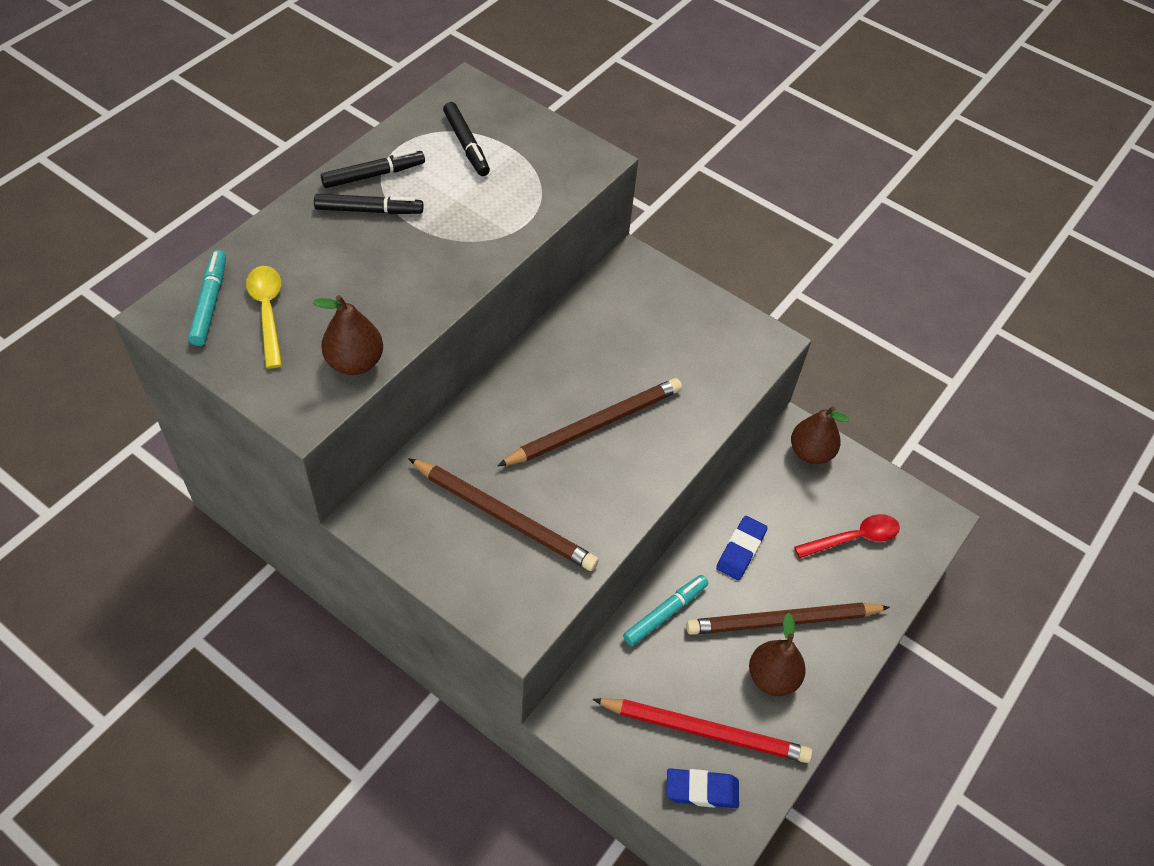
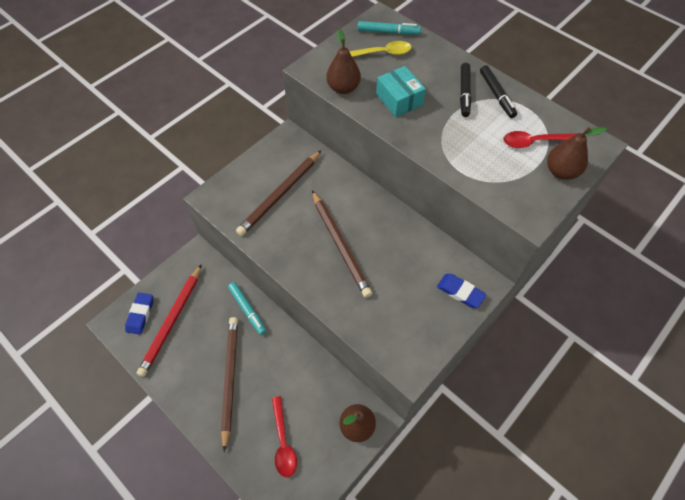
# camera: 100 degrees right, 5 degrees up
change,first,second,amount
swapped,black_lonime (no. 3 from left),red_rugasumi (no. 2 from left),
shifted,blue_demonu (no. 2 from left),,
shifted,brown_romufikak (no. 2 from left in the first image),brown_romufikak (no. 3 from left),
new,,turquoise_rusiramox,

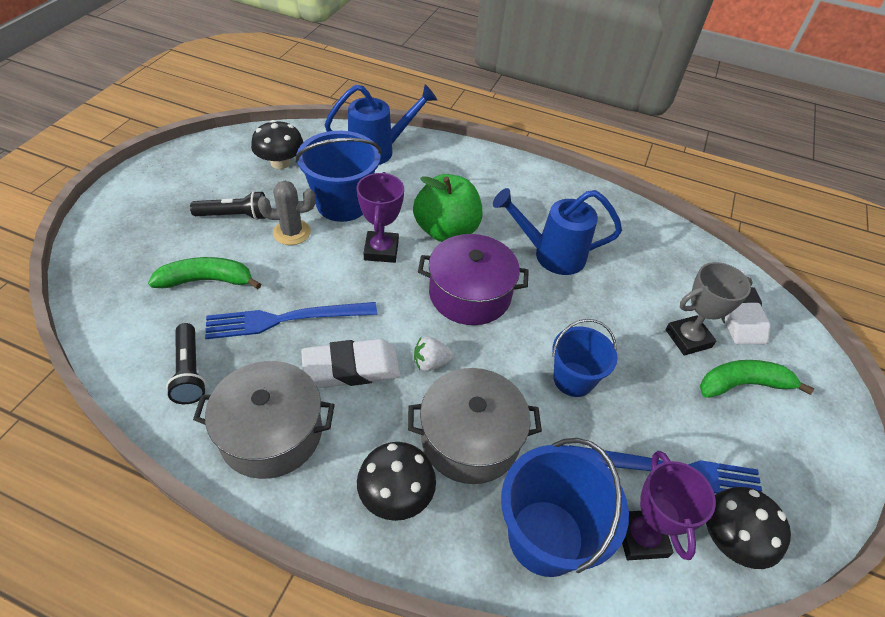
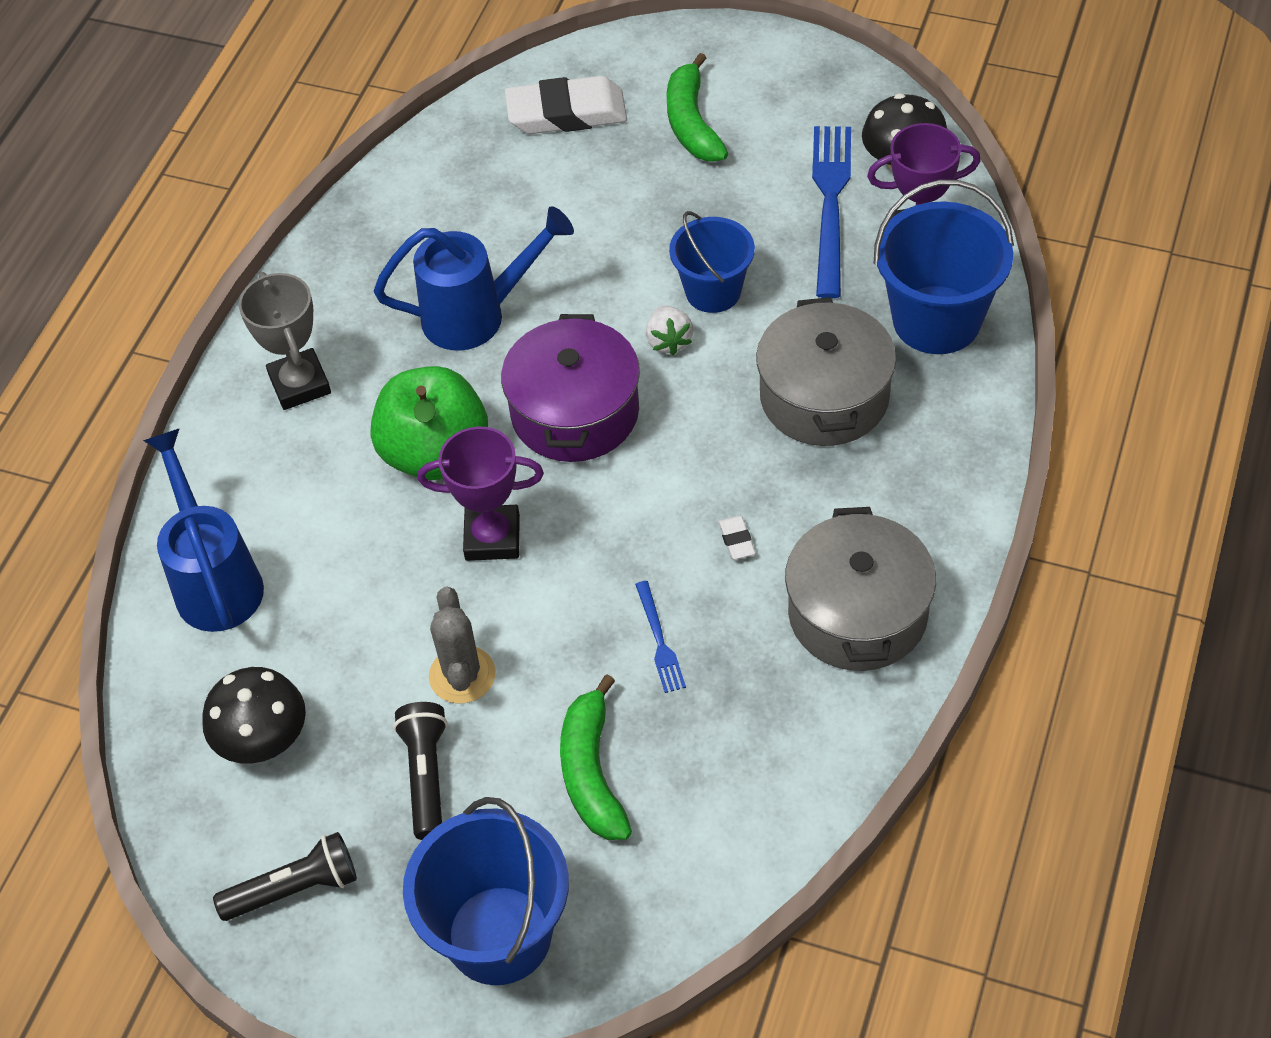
# camera: 85 degrees left, 5 degrees up
change,first,second,amount
shifted,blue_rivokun (no. 1 from left),,
rotated,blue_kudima (no. 2 from left),,105 degrees counterclockwise
shifted,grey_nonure,,
scaled,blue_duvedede (no. 1 from left),,x0.49
shifted,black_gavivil (no. 1 from left),,
shifted,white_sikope,,
scaled,white_demonu (no. 1 from left in the first image),white_demonu (no. 2 from left),x0.40
gone,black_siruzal (no. 2 from left),,

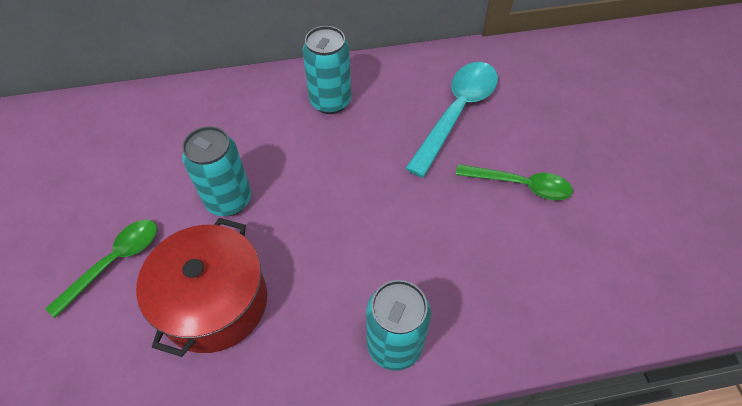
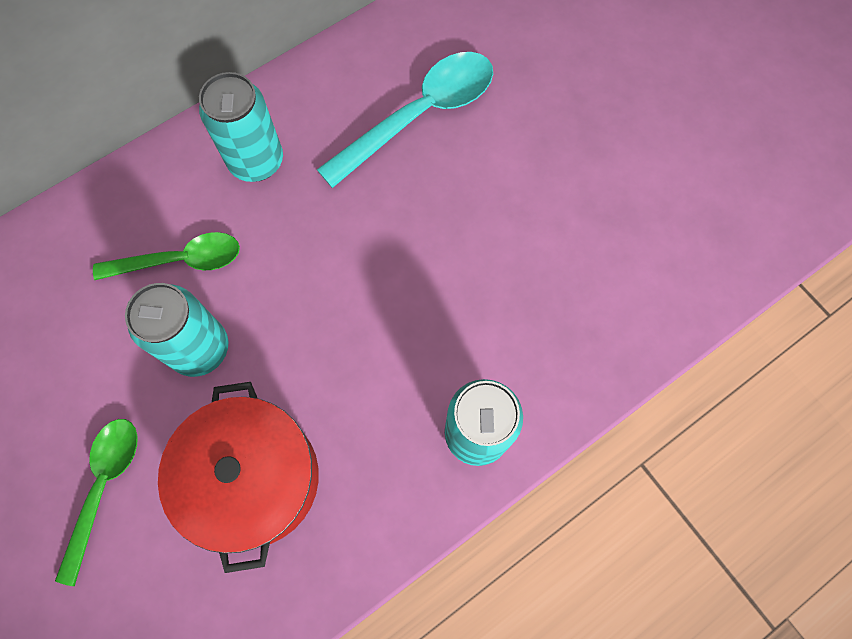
# camera: 25 degrees left, 15 degrees up
change,first,second,amount
rotated,turquoise_rugasumi,,45 degrees clockwise
shifted,green_rugasumi (no. 2 from left),,

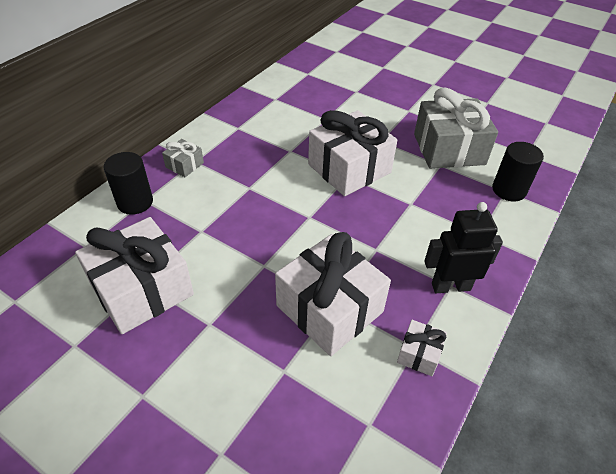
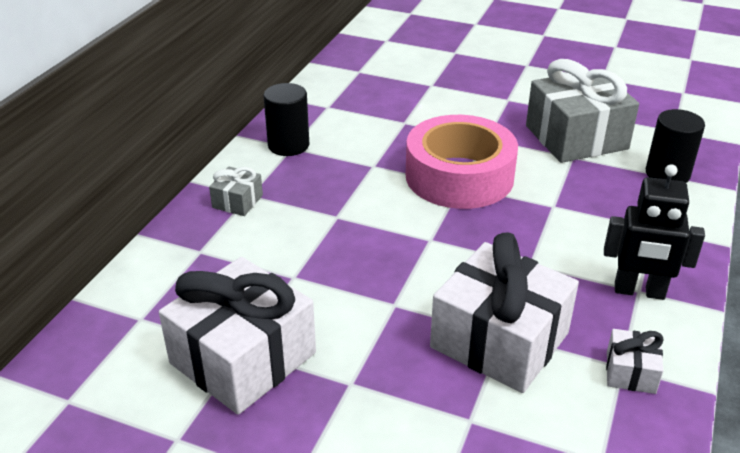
# camera: 10 degrees left, 10 degrees down
change,first,second,amount
swapped,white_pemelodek (no. 3 from left),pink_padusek,
shifted,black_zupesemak (no. 1 from left),,
rotated,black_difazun,,150 degrees counterclockwise

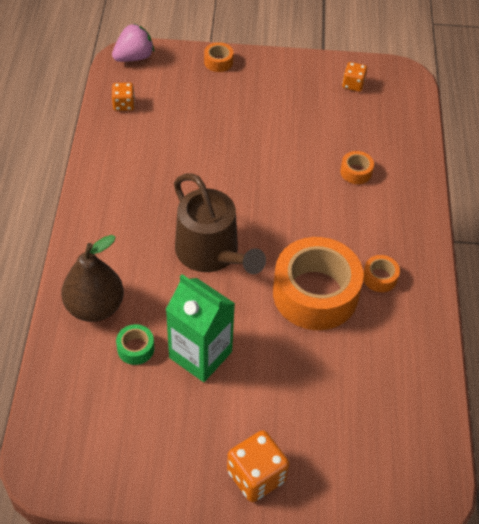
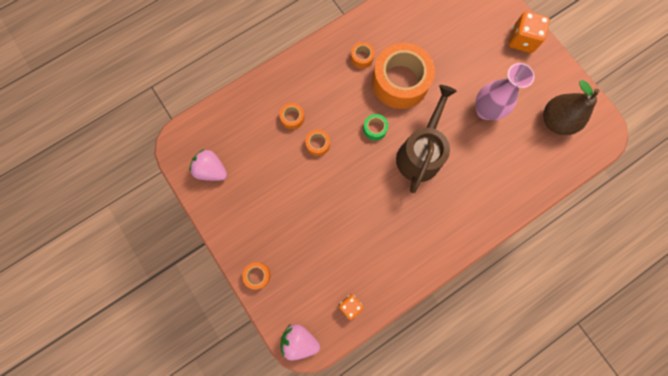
# camera: 125 degrees left, 25 degrees up
change,first,second,amount
swapped,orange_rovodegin (no. 3 from left),pink_sikope (no. 1 from left),
shifted,brown_romufikak,,
swapped,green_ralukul,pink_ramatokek,
shifted,green_padusek,,
new,,orange_padusek (no. 3 from left),

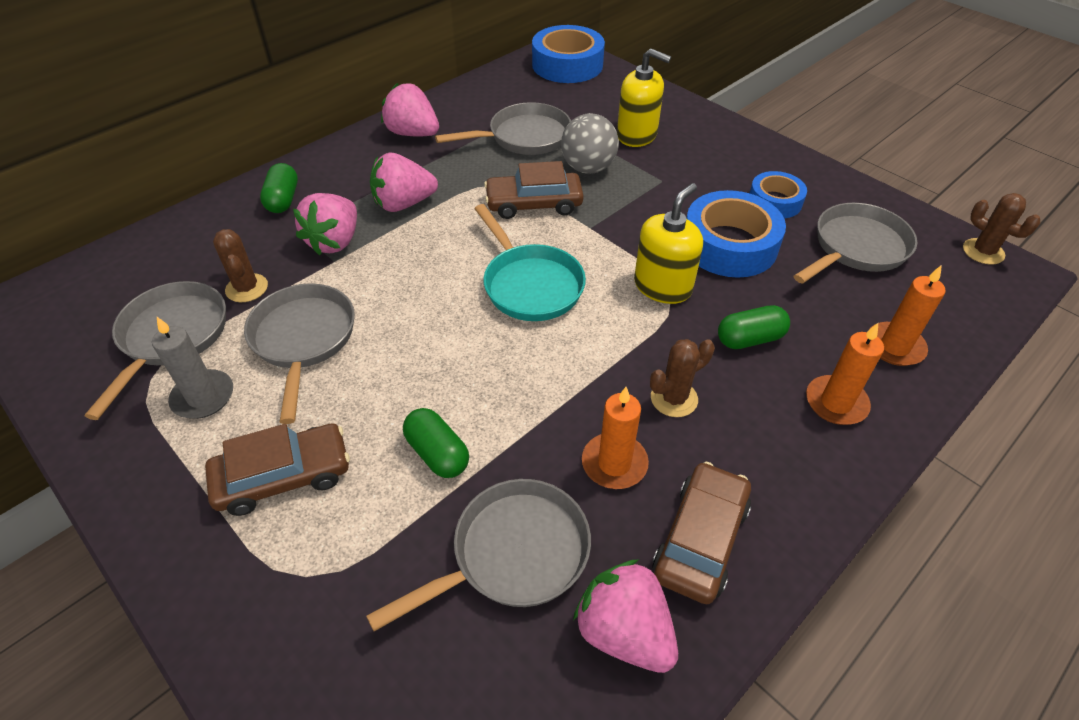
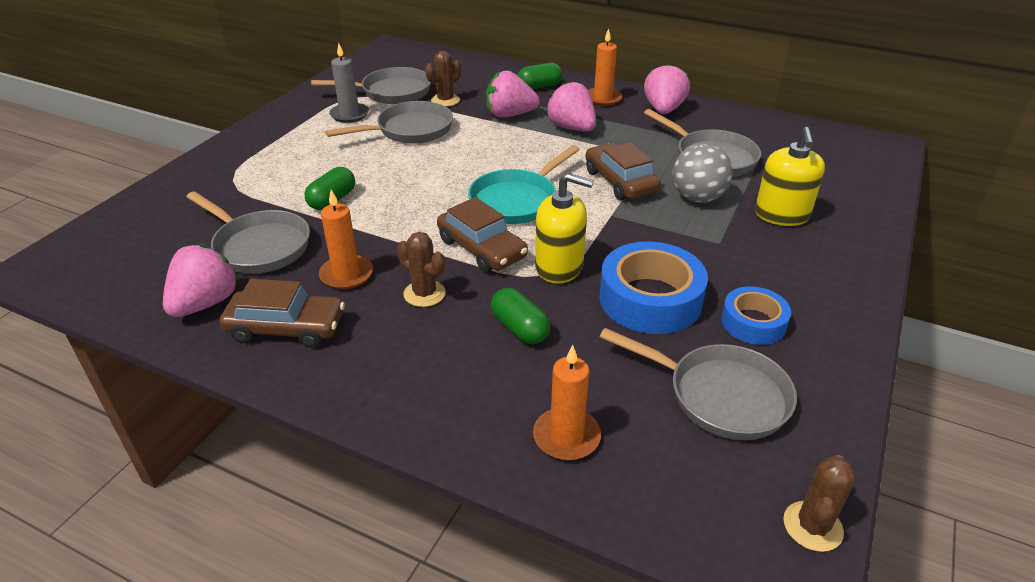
# camera: 70 degrees right, 10 degrees down
change,first,second,amount
gone,blue_padusek (no. 1 from left),,
shifted,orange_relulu (no. 2 from left in the first image),orange_relulu (no. 3 from left),
shifted,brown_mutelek (no. 1 from left in the first image),brown_mutelek (no. 2 from left),

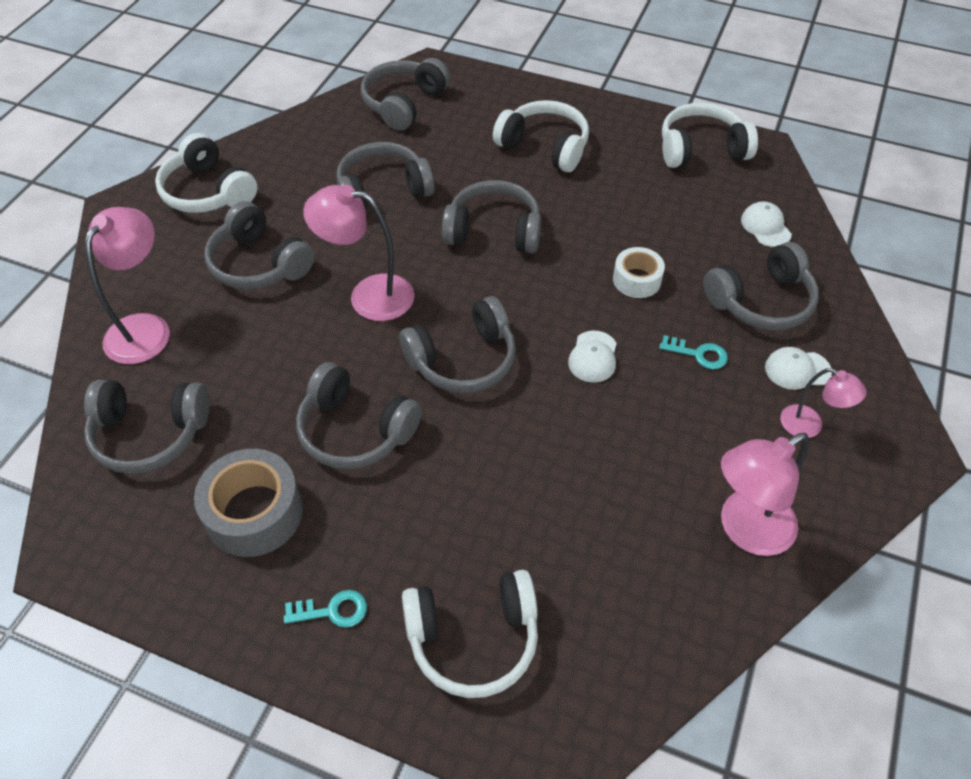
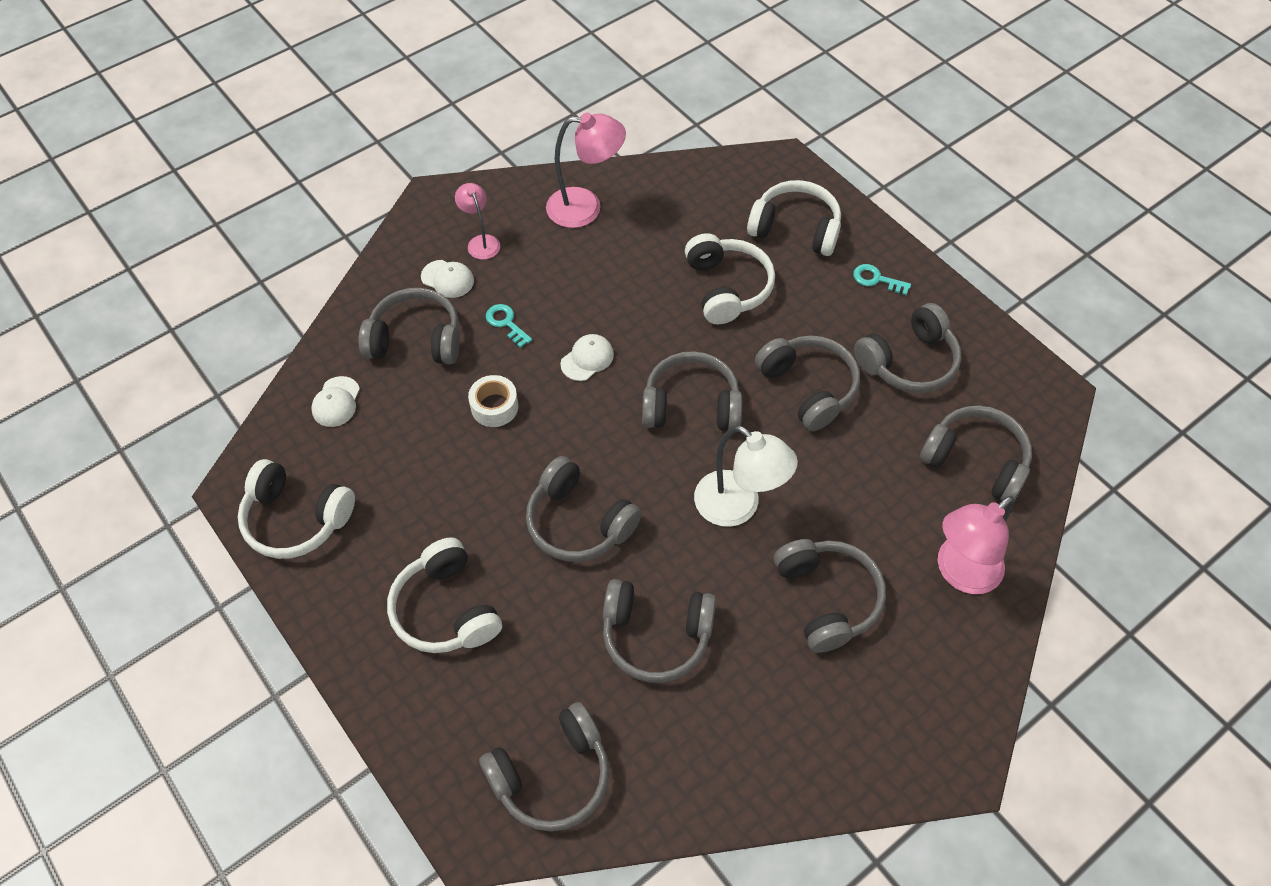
# camera: 150 degrees left, 5 degrees up
change,first,second,amount
shifted,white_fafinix (no. 1 from left in the first image),white_fafinix (no. 3 from left),
repainted,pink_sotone (no. 2 from left),white_sotone,
swapped,grey_padusek,grey_fafinix (no. 8 from left),

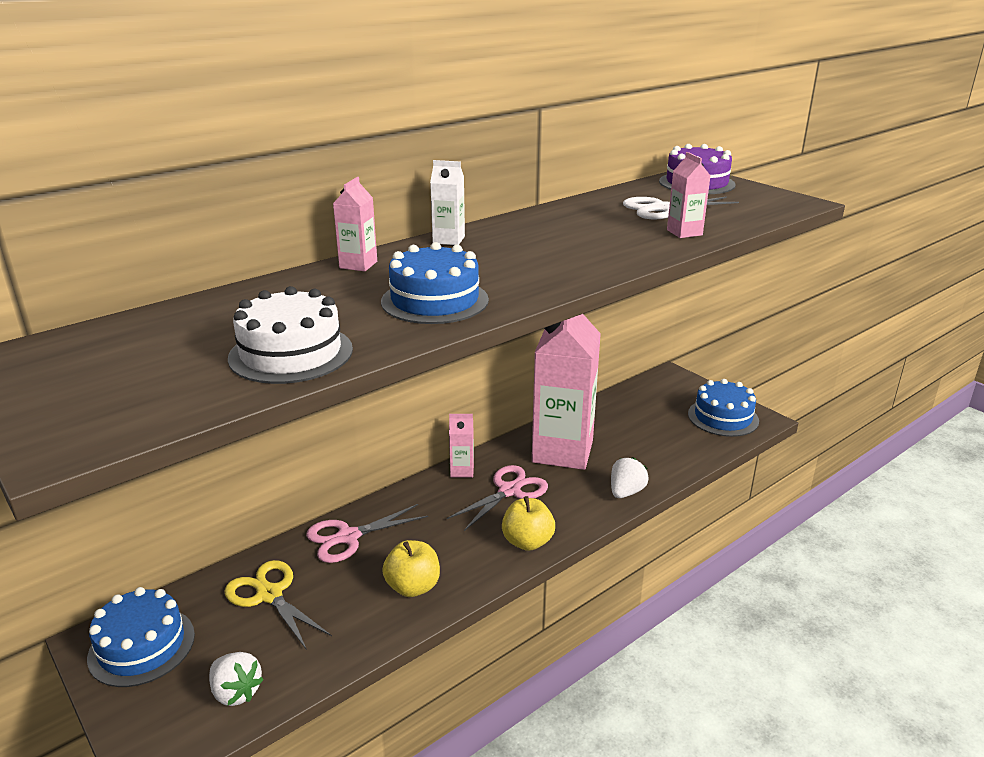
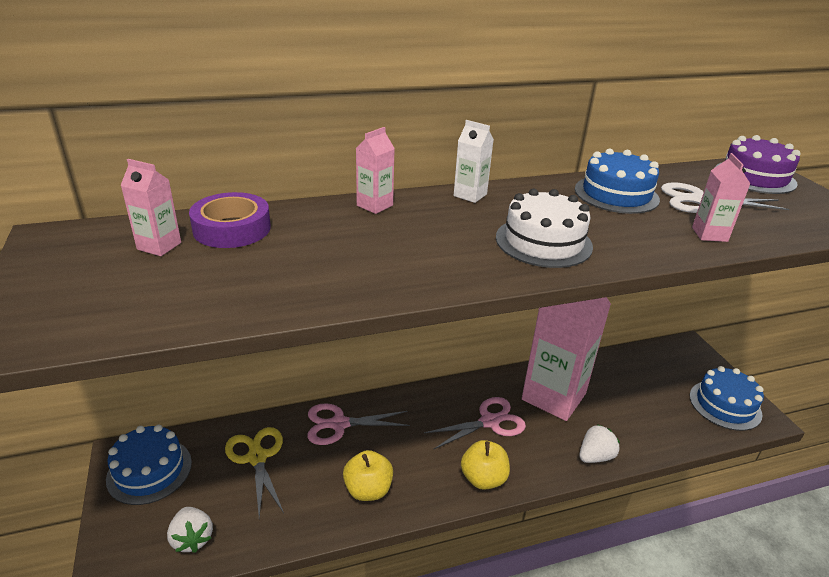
# camera: 20 degrees right, 5 degrees up
change,first,second,amount
shifted,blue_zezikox (no. 2 from left),,
shifted,white_zezikox,,
shifted,pink_ralukul (no. 2 from left in the first image),pink_ralukul (no. 1 from left),
new,,purple_padusek,

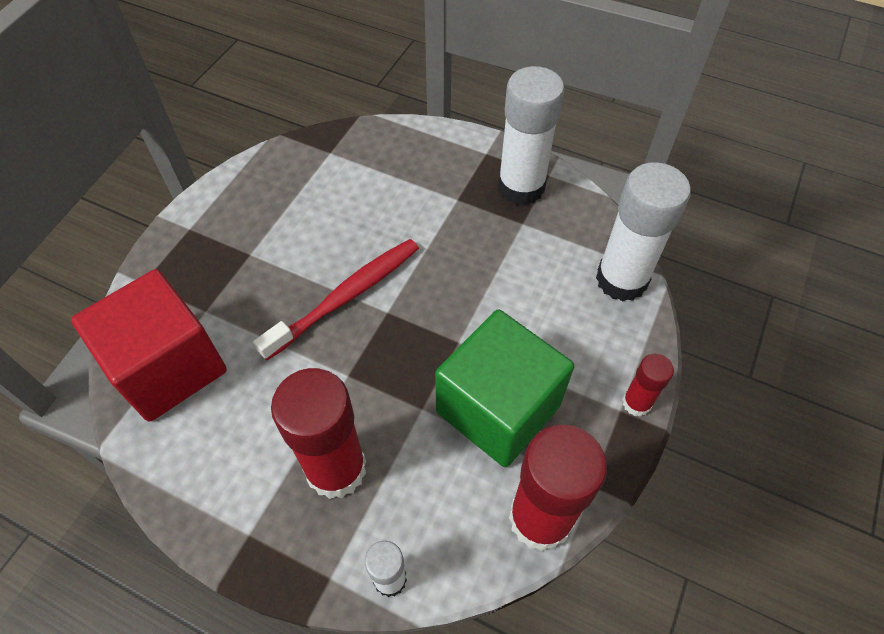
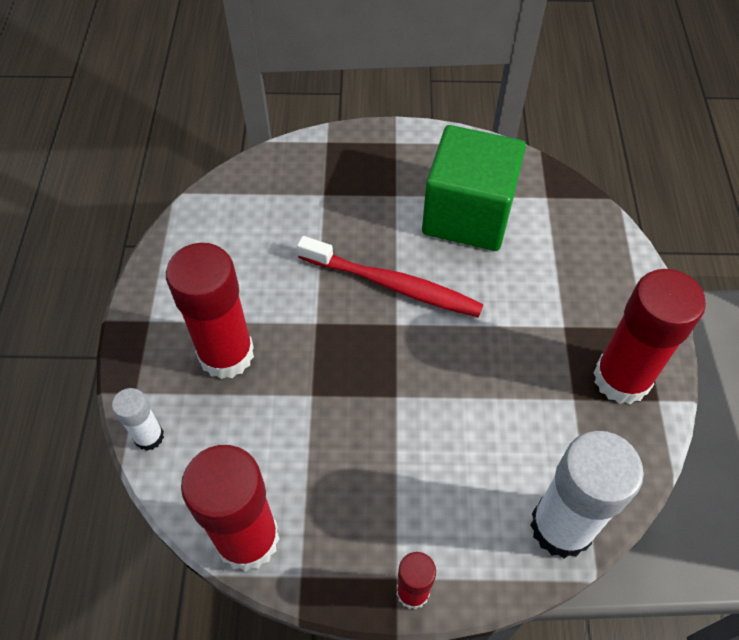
# camera: 65 degrees right, 0 degrees up
change,first,second,amount
repainted,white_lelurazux (no. 2 from left),red_lelurazux (no. 4 from left),
gone,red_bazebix,,
shifted,green_bazebix,,

